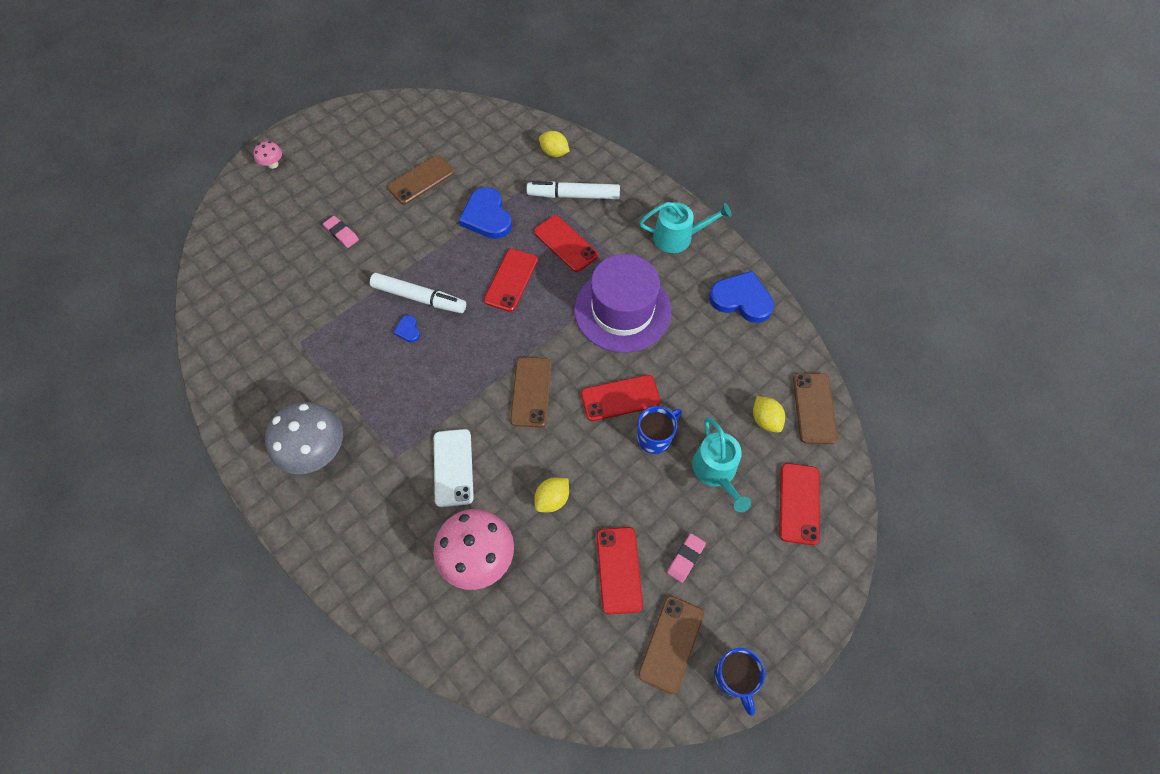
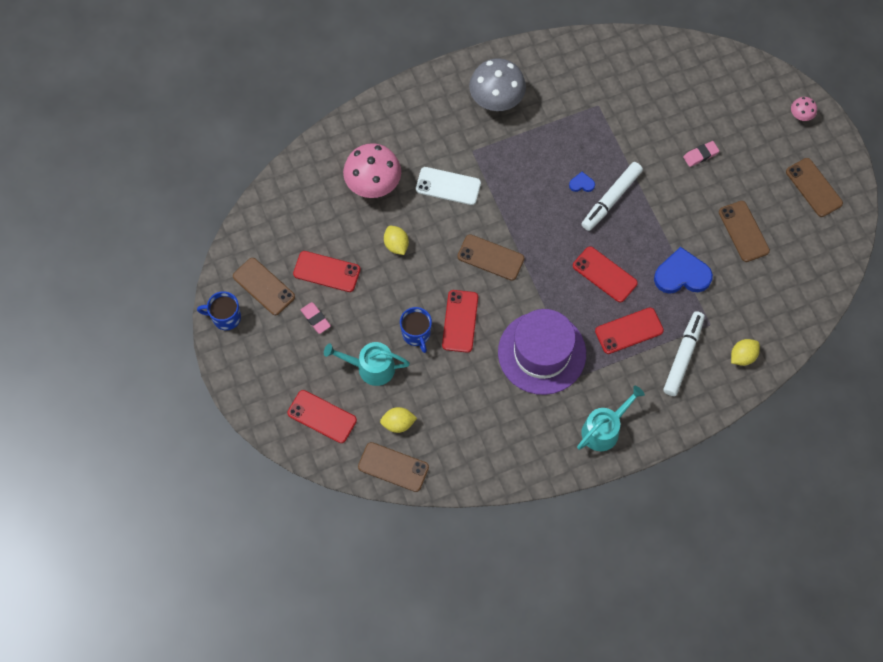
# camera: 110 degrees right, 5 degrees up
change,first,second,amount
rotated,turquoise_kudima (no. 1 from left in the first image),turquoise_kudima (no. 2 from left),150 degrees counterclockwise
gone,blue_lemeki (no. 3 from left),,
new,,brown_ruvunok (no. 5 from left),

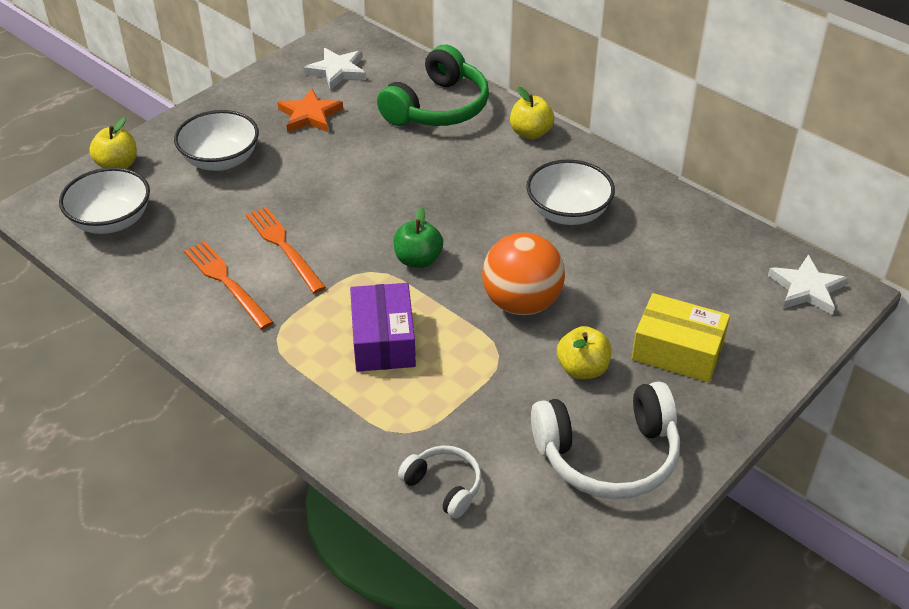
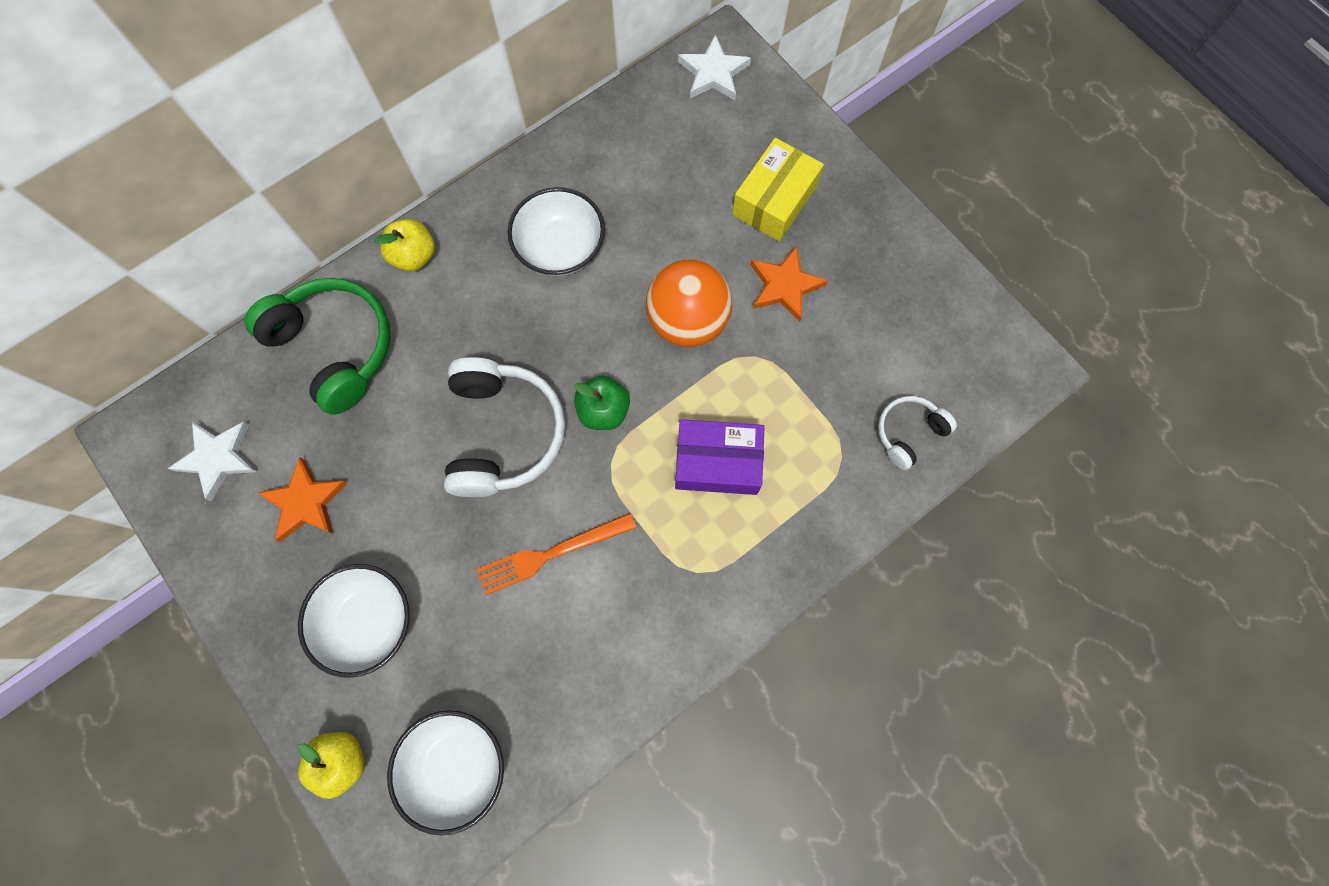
# camera: 80 degrees left, 30 degrees up
change,first,second,amount
gone,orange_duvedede (no. 1 from left),,
swapped,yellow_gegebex (no. 3 from left),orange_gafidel (no. 2 from left),
shifted,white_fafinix (no. 2 from left in the first image),white_fafinix (no. 1 from left),

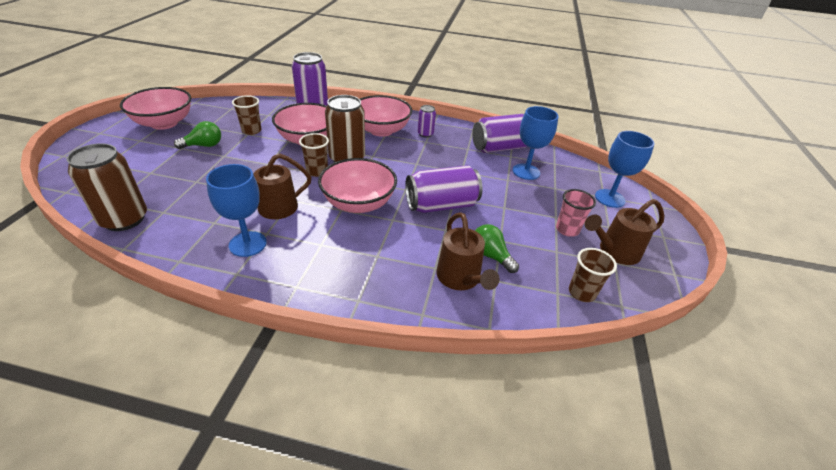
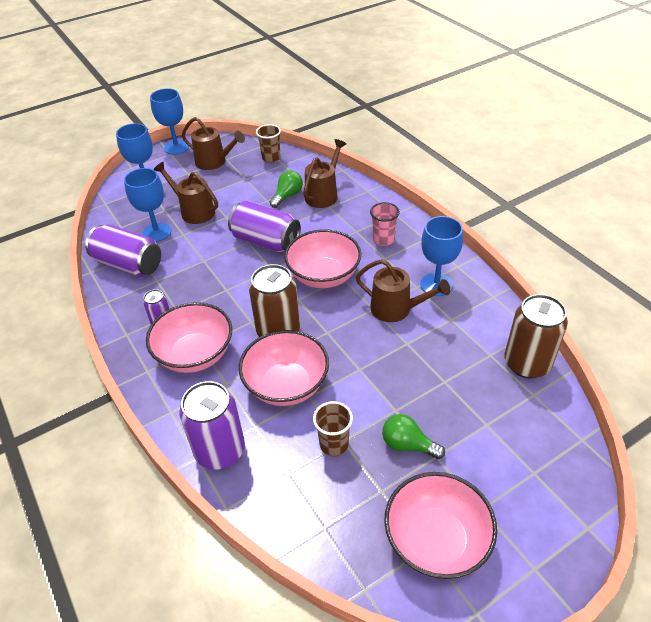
# camera: 130 degrees left, 5 degrees up
change,first,second,amount
gone,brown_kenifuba (no. 2 from left),,
shifted,pink_kenifuba,,
rotated,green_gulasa (no. 2 from left in the first image),green_gulasa (no. 1 from left),150 degrees counterclockwise
new,,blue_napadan (no. 3 from left),
new,,brown_kudima (no. 1 from left),

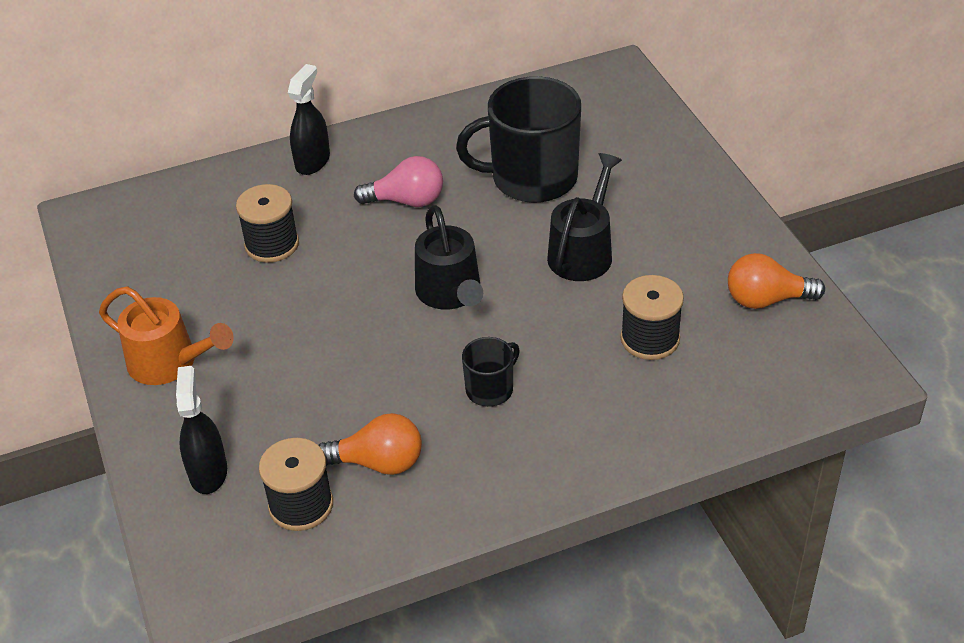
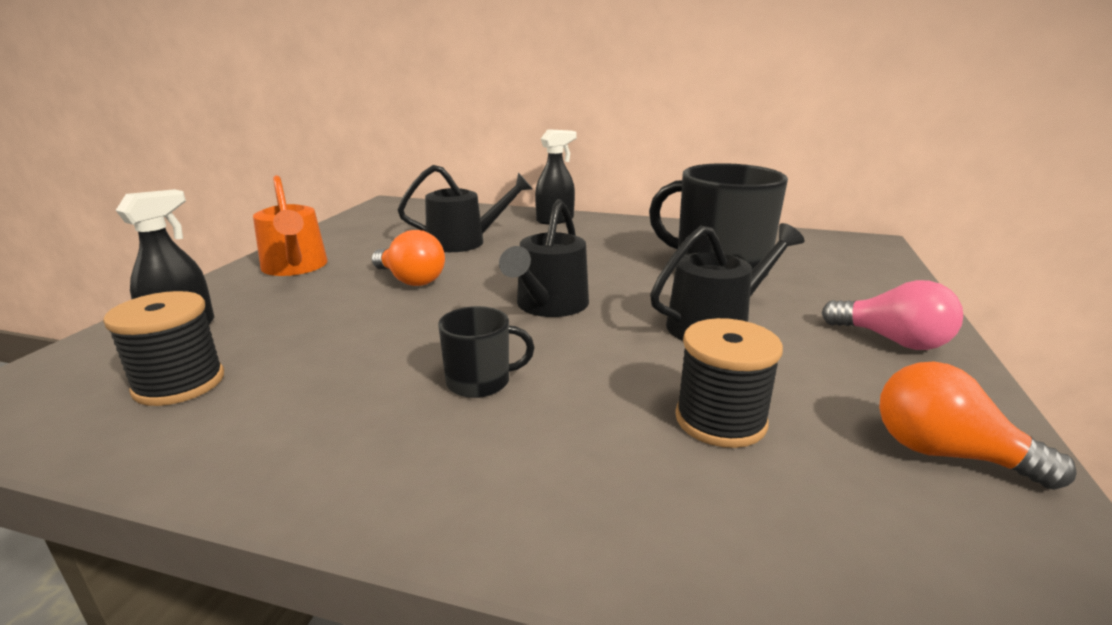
# camera: 35 degrees right, 20 degrees down
change,first,second,amount
shifted,pink_gulasa,,
swapped,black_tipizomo (no. 1 from left),black_kudima (no. 1 from left),
shifted,orange_gulasa (no. 1 from left),,

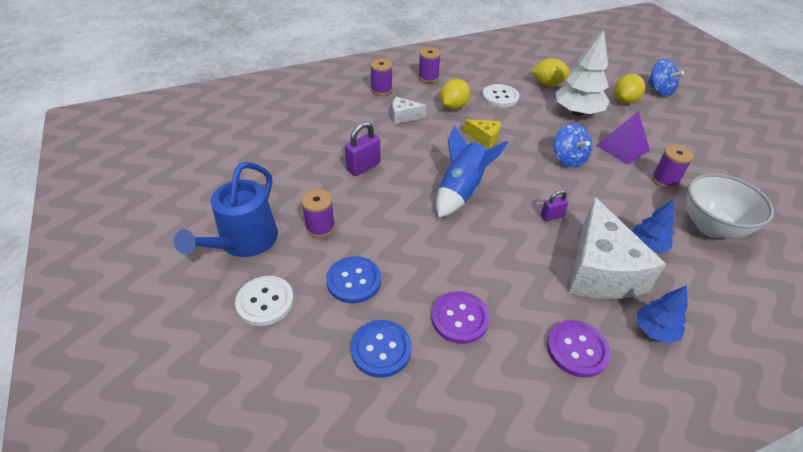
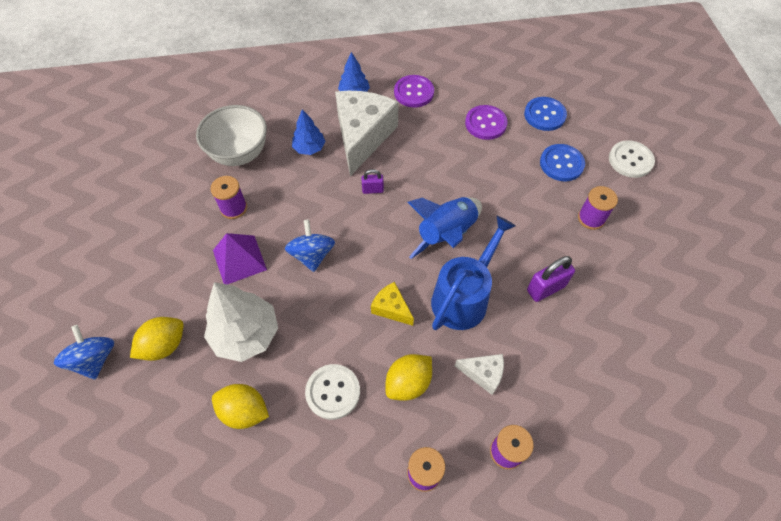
# camera: 165 degrees left, 15 degrees up
change,first,second,amount
shifted,blue_kudima,,

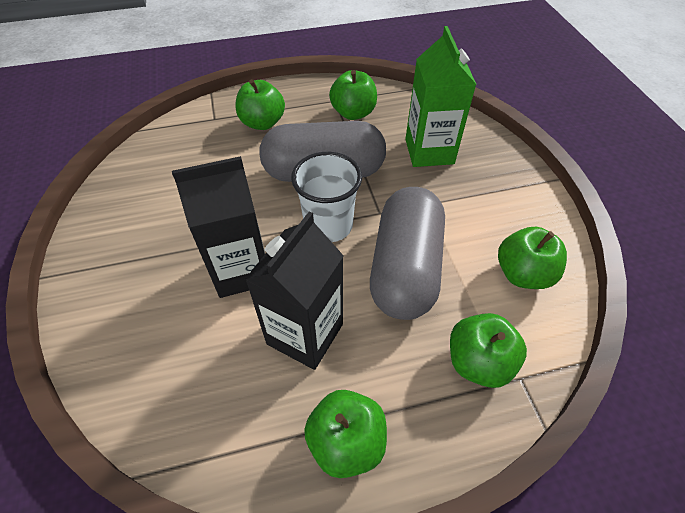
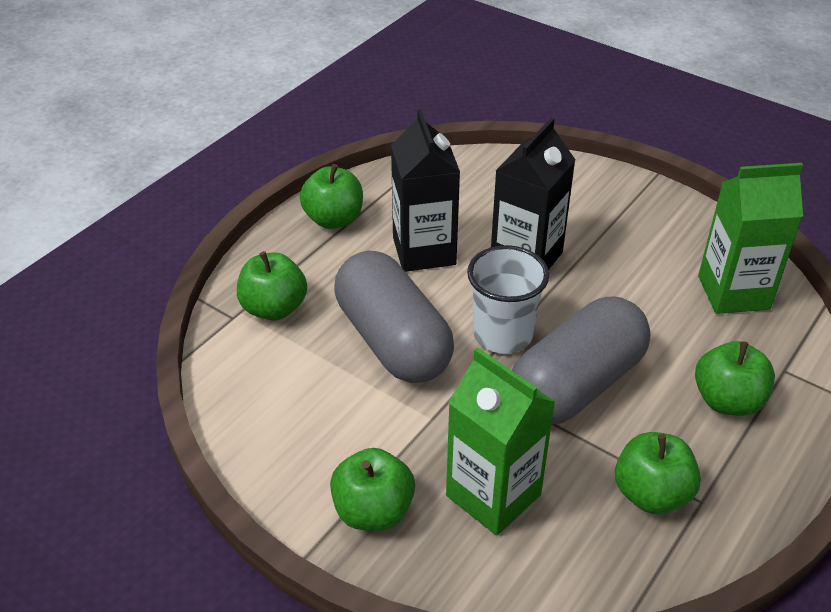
# camera: 140 degrees right, 10 degrees down
change,first,second,amount
shifted,green_gegebex (no. 5 from left in the first image),green_gegebex (no. 3 from left),
new,,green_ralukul (no. 2 from left),

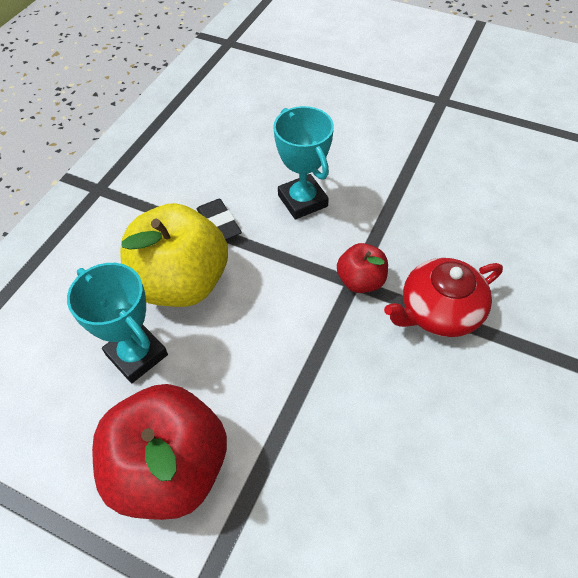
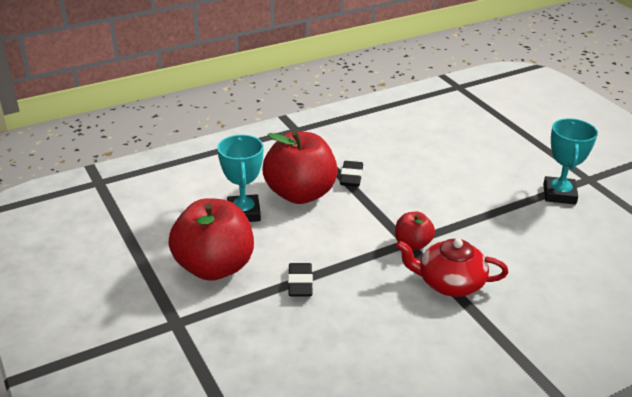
# camera: 35 degrees right, 20 degrees down
change,first,second,amount
shifted,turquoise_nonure (no. 2 from left),,
repainted,yellow_gegebex,red_gegebex (no. 2 from left),
new,,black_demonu (no. 1 from left),

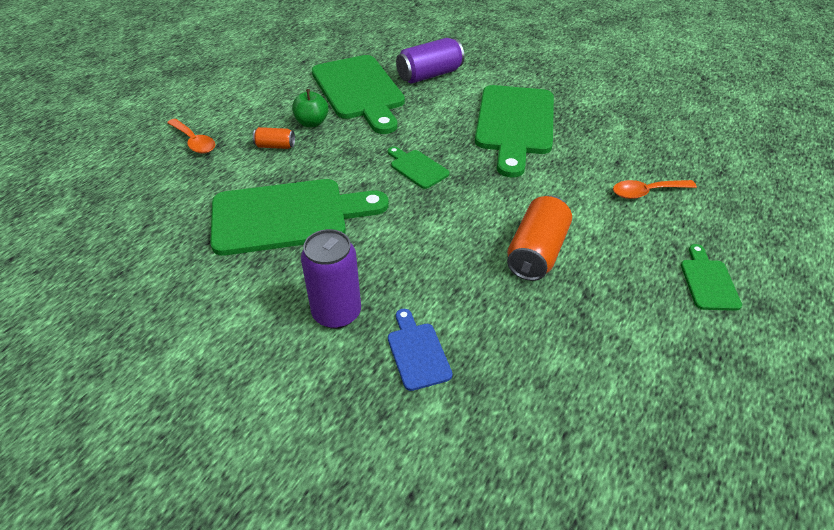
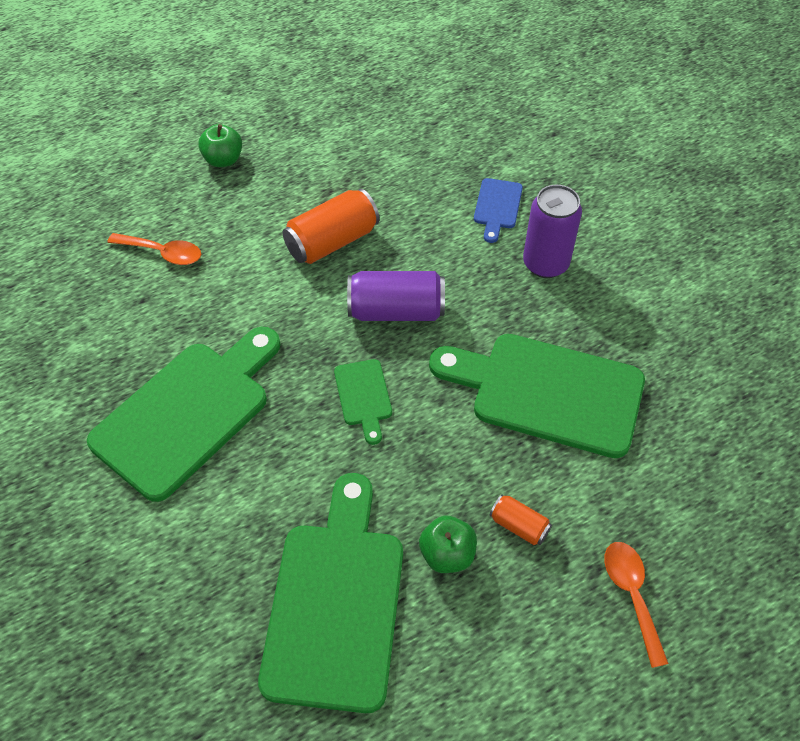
# camera: 150 degrees left, 10 degrees up
change,first,second,amount
shifted,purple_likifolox (no. 2 from left in the first image),purple_likifolox (no. 1 from left),
swapped,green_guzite (no. 5 from left),green_gegebex (no. 1 from left),

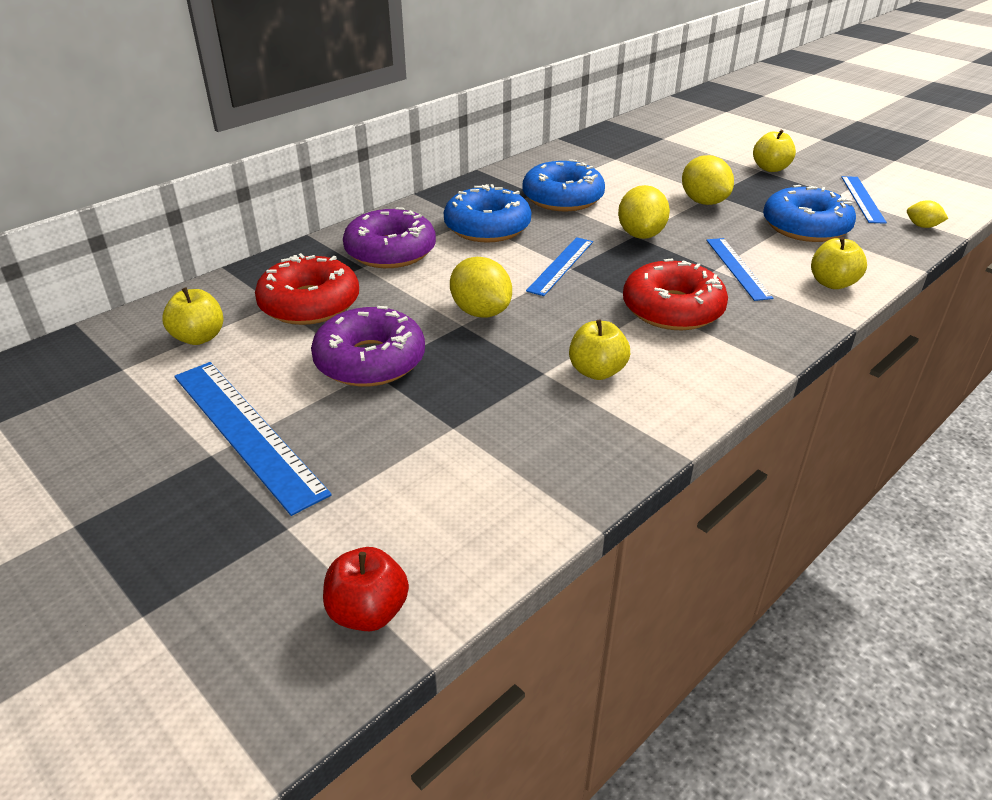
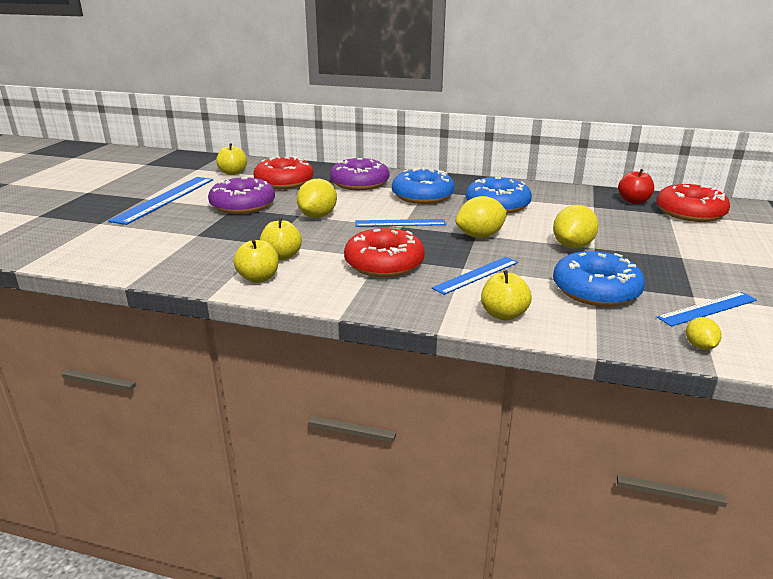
# camera: 60 degrees right, 10 degrees down
change,first,second,amount
shifted,yellow_gegebex (no. 3 from left in the first image),yellow_gegebex (no. 2 from left),
shifted,red_gegebex,,
new,,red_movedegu (no. 3 from left),

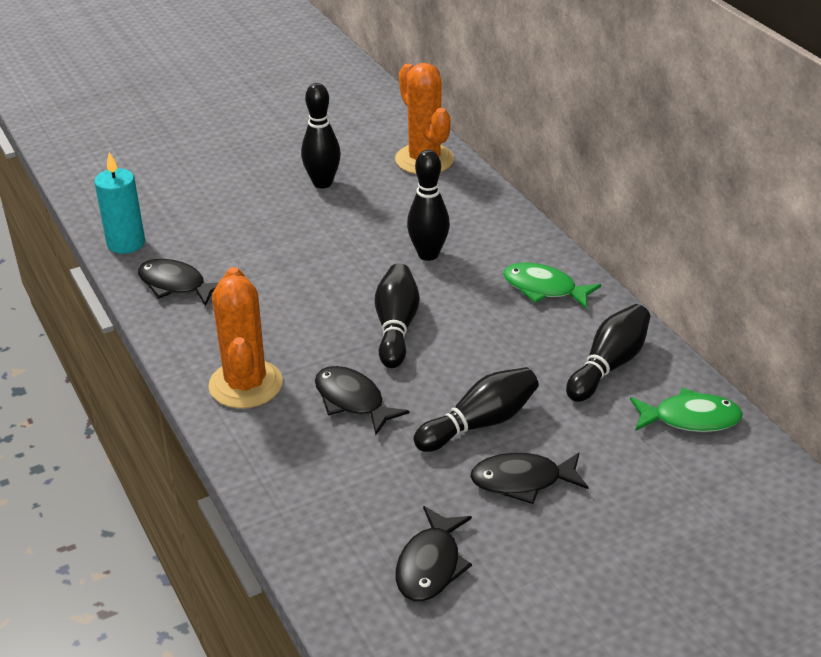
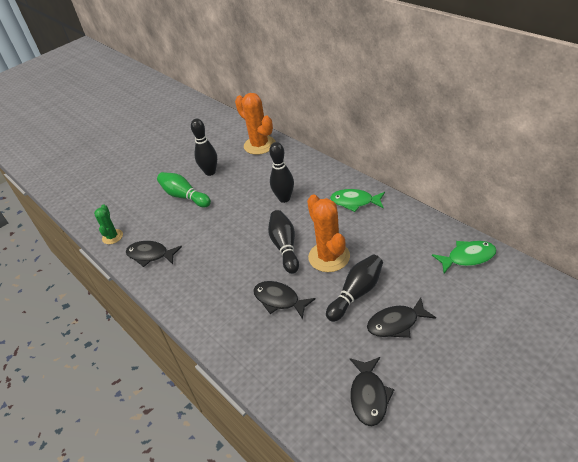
# camera: 10 degrees left, 5 degrees up
change,first,second,amount
swapped,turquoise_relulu,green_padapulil,
shifted,orange_padapulil (no. 1 from left in the first image),orange_padapulil (no. 2 from left),
gone,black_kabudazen (no. 5 from left),,
new,,green_kabudazen,

